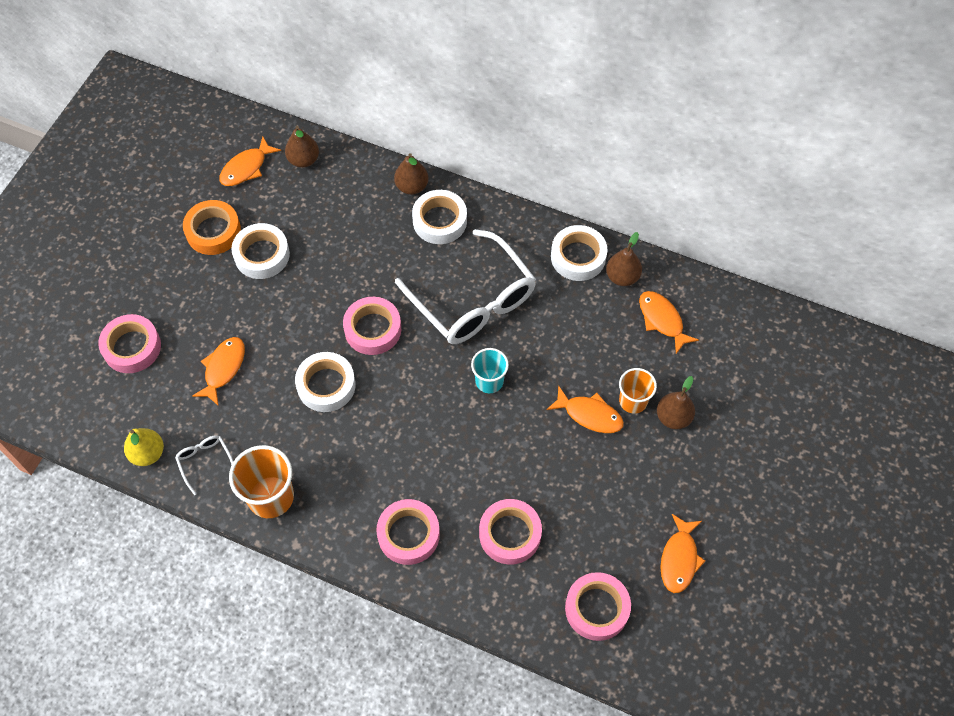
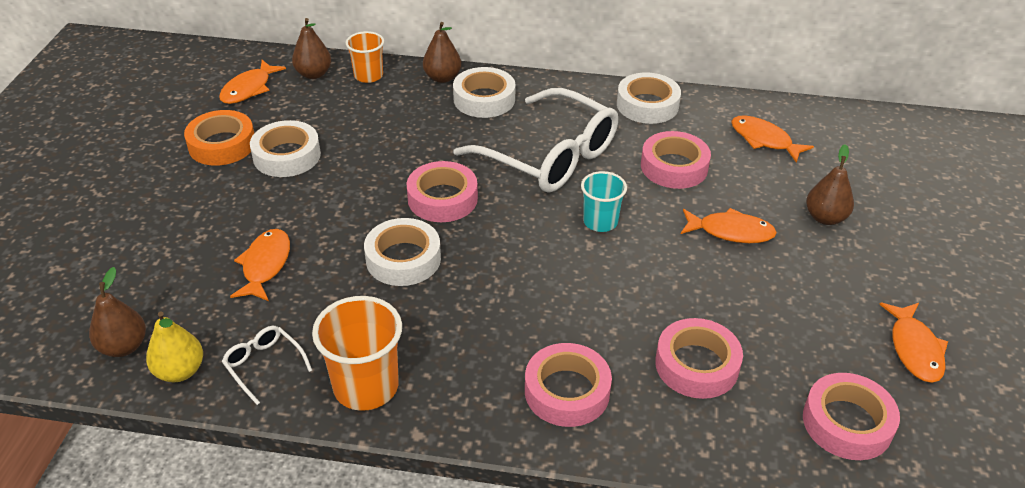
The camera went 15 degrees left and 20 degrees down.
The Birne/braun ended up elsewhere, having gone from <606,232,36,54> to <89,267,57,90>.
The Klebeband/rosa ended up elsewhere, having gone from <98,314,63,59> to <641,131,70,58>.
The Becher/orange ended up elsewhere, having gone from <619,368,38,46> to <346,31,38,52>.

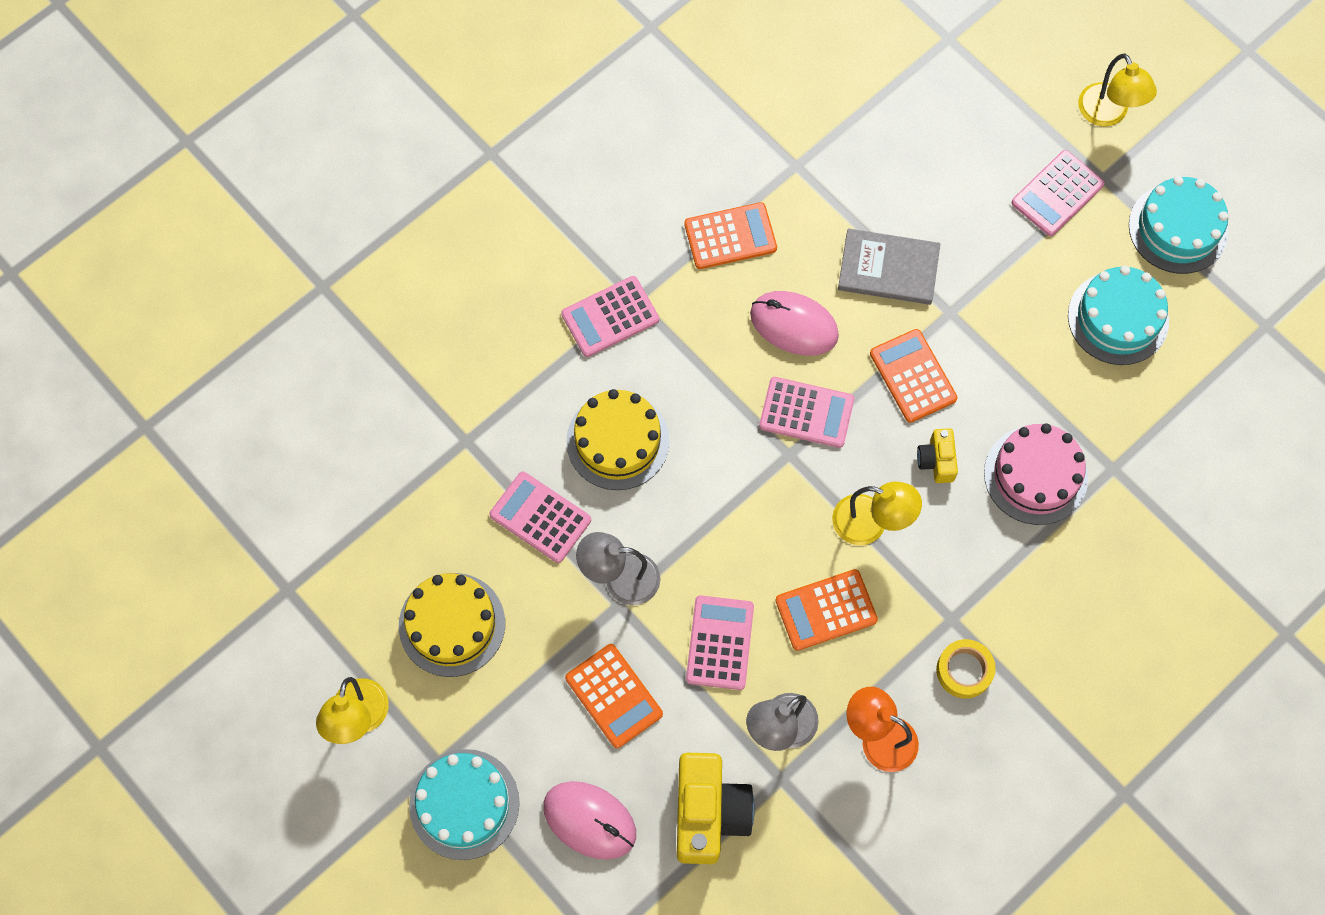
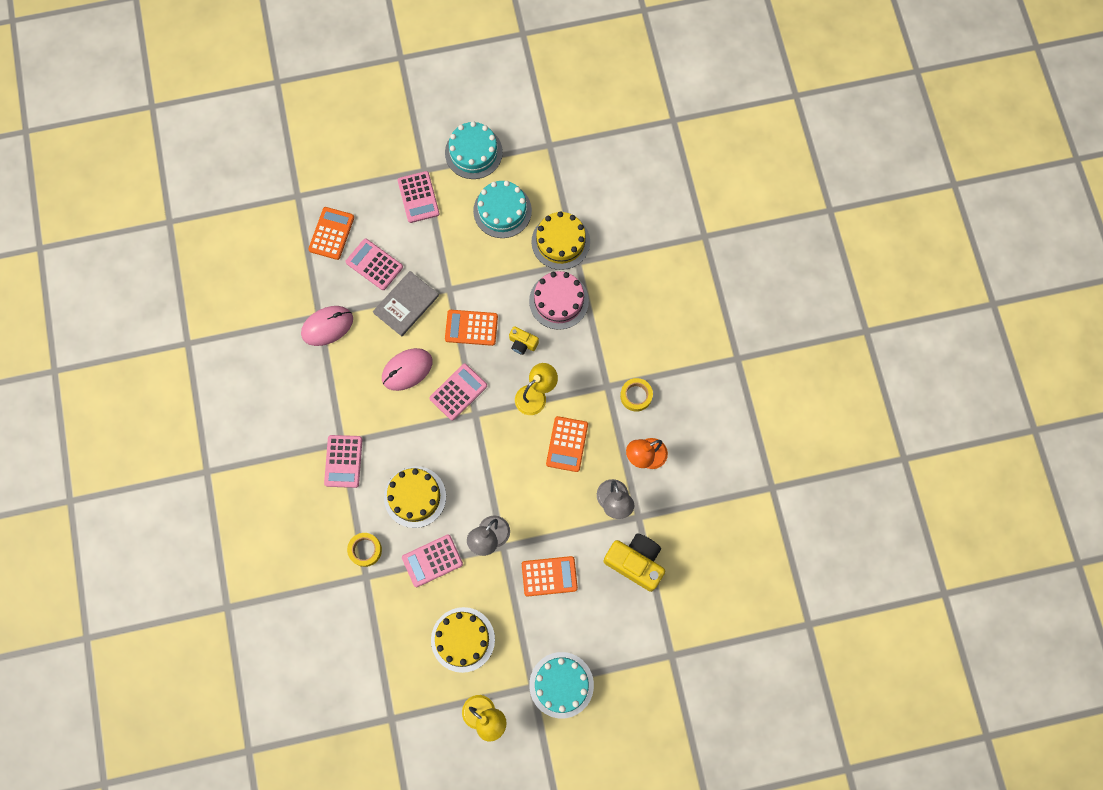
The camera went 60 degrees left and 5 degrees up.
The second view lost the Lampe/gelb at <1078,54,79,72>.
The Taschenrechner/orange ended up elsewhere, having gone from <684,202,93,67> to <308,207,46,53>.
The Taschenrechner/rosa ended up elsewhere, having gone from <686,595,68,95> to <346,238,57,52>.
The Computermaus/rosa ended up elsewhere, having gone from <543,781,93,79> to <301,306,52,40>.
The second view gained the Kuchen/gelb at <531,211,59,59>.
The second view gained the Klebeband/gelb at <347,533,35,34>.

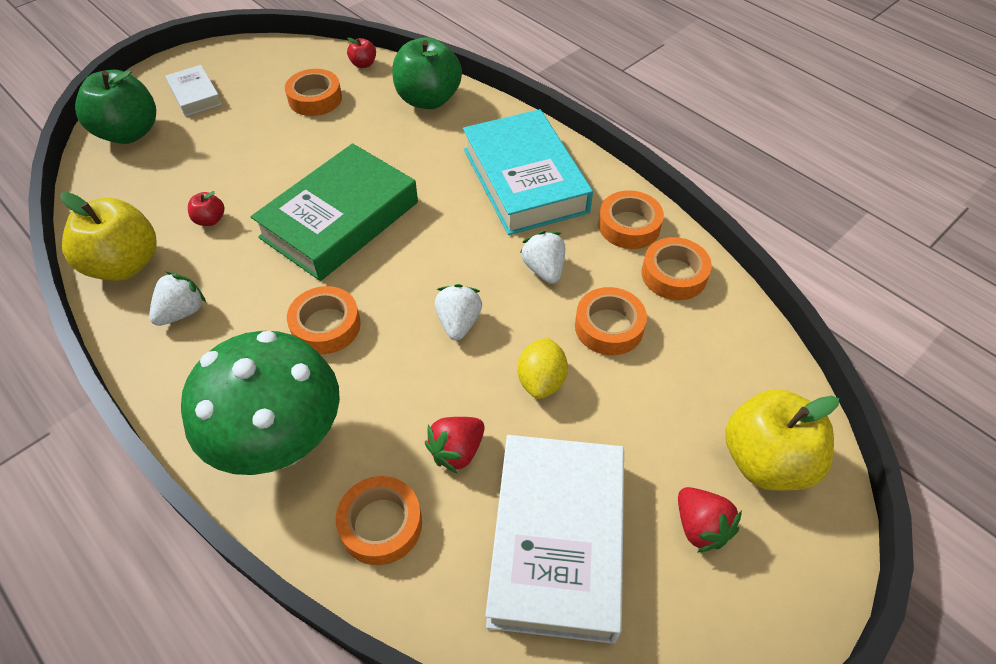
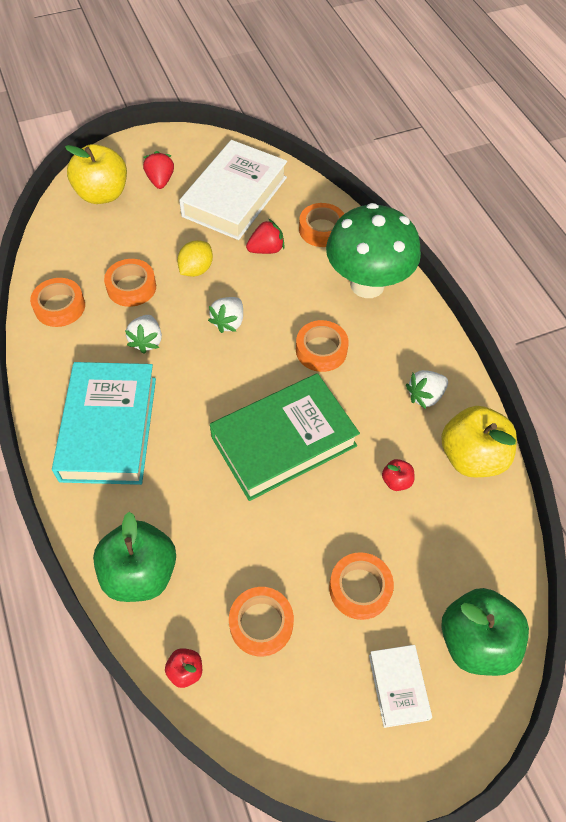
The camera went 160 degrees left and 5 degrees up.
The Klebeband/orange ended up elsewhere, having gone from <598,190,66,59> to <329,552,65,68>.

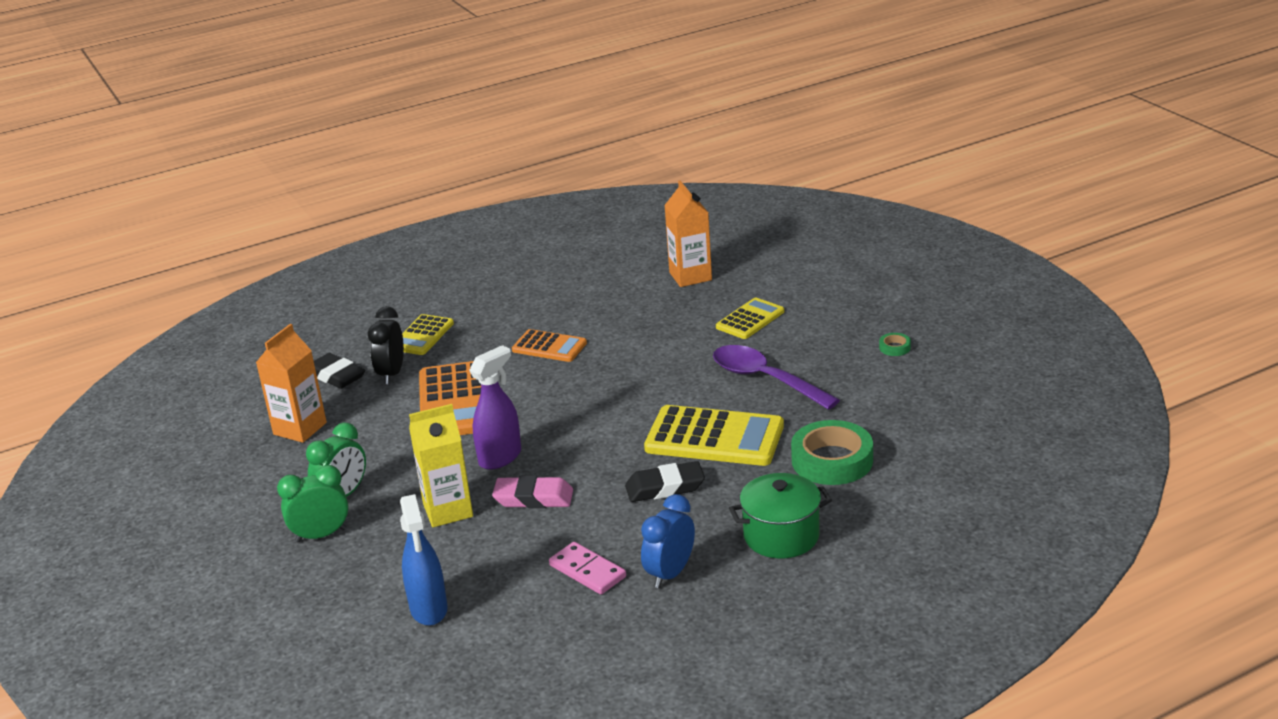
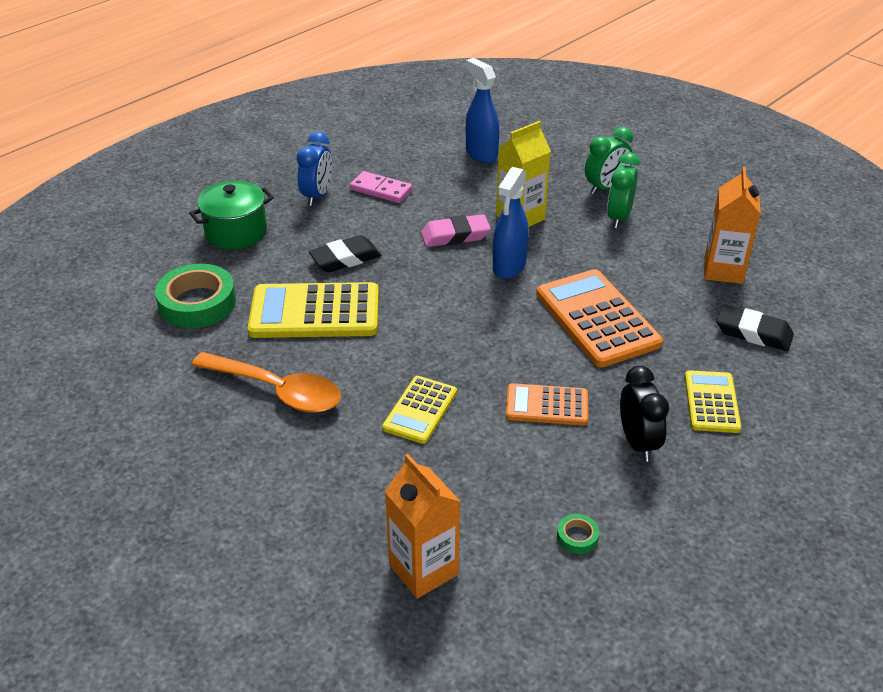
The camera went 160 degrees right and 10 degrees up.
The Taschenrechner/gelb ended up elsewhere, having gone from <716,297,68,42> to <382,376,75,68>.
The Wecker/schwarz ended up elsewhere, having gone from <368,306,36,78> to <620,366,49,96>.
The Klebeband/grün ended up elsewhere, having gone from <879,333,32,23> to <557,514,42,40>.
What was the Sprühflasche/lila at <469,345,52,125> turned into the Sprühflasche/blau at <493,167,36,112>.
What was the Löffel/lila at <713,345,127,65> turned into the Löffel/orange at <191,352,150,61>.

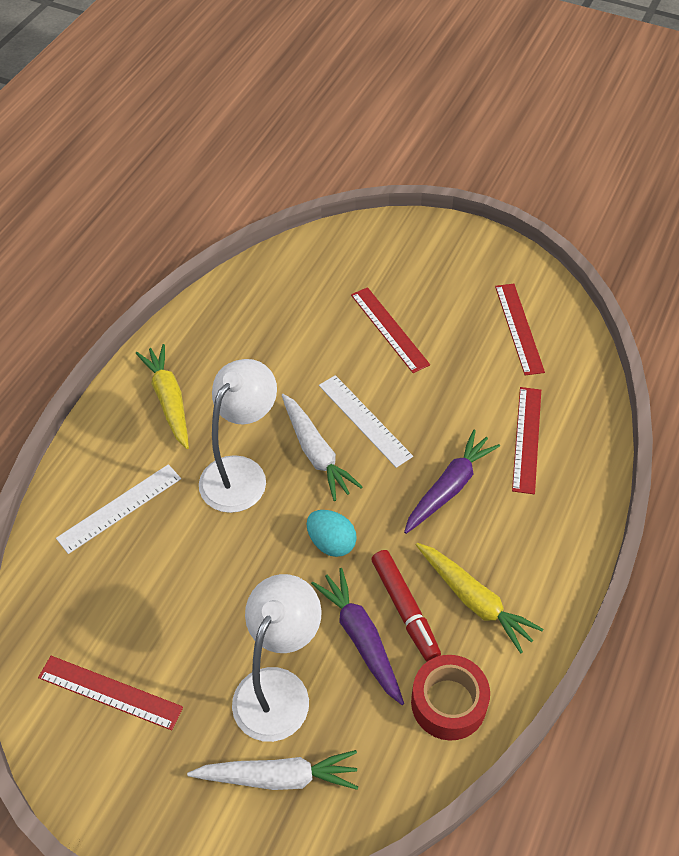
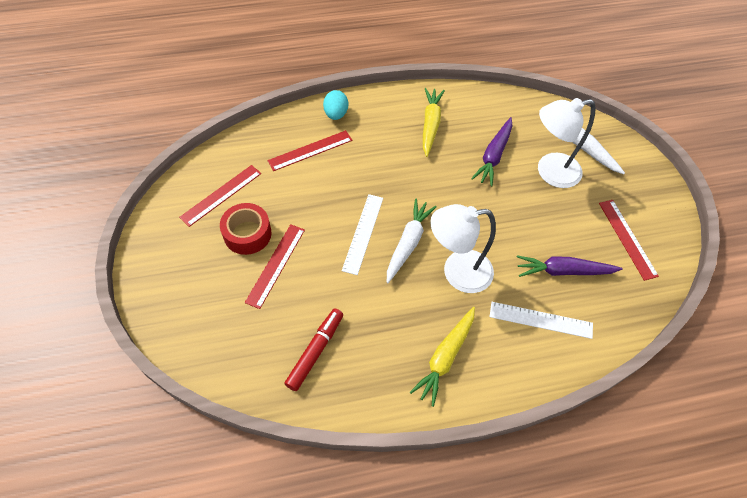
The camera went 130 degrees left and 5 degrees up.
The Karotte/lila ended up elsewhere, having gone from <404,430,96,104> to <517,255,106,22>.
The Ei/türkis ended up elsewhere, having gone from <307,510,50,47> to <323,90,25,30>.
The Filzstift/rot ended up elsewhere, having gone from <371,550,70,112> to <284,309,59,82>.
The Klebeband/rot ended up elsewhere, having gone from <411,655,79,86> to <220,203,51,52>.

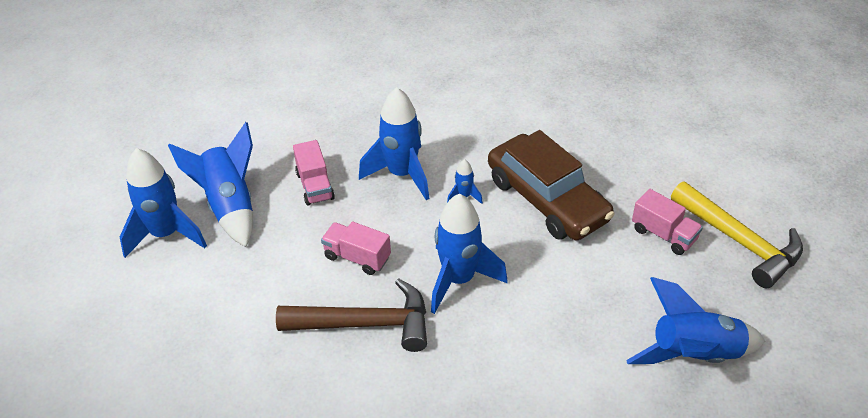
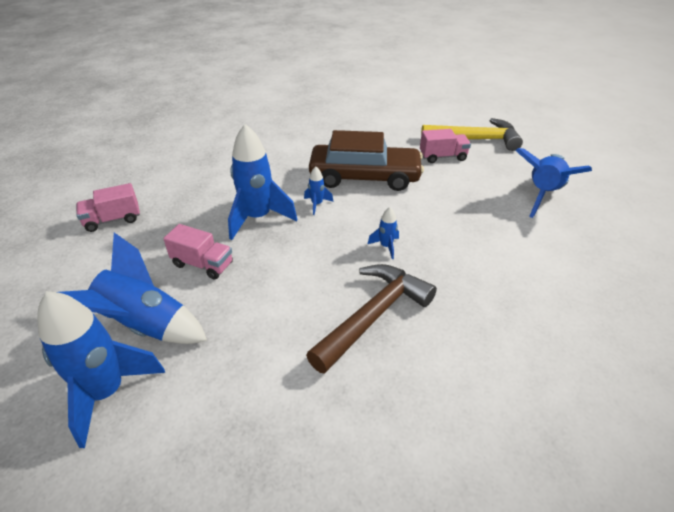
The camera went 50 degrees left and 5 degrees down.
The size of the Rakete/blau at <431,194,77,120> changed by a factor of 0.45.
The Lastwagen/rosa ended up elsewhere, having gone from <321,222,70,53> to <76,183,64,49>.

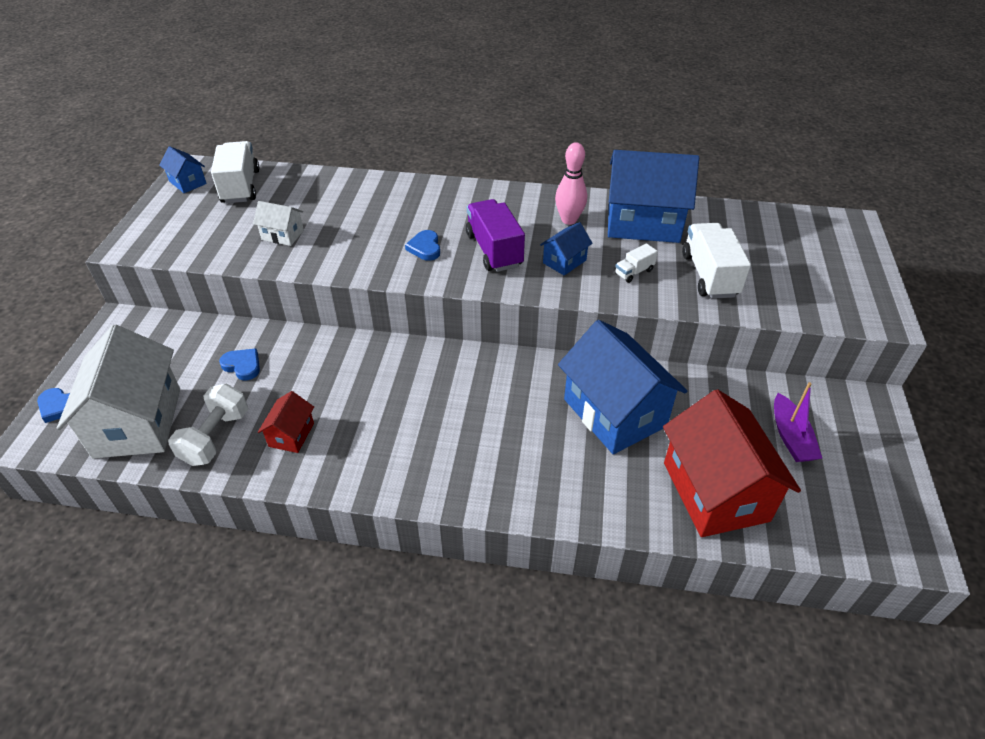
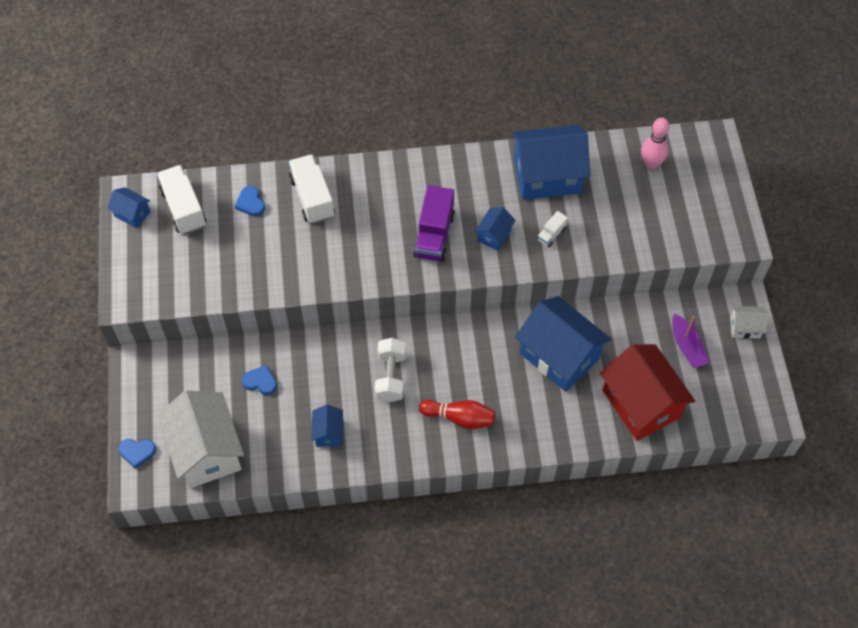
The camera went 15 degrees left and 15 degrees up.
The Bowlingkegel/rosa ended up elsewhere, having gone from <555,142,32,83> to <641,118,28,51>.
The Lastwagen/lila at <466,199,59,73> ended up facing another way, 135 degrees counterclockwise from before.
The Haus/weiß ended up elsewhere, having gone from <253,201,51,45> to <730,306,38,33>.
The Lastwagen/weiß ended up elsewhere, having gone from <682,223,69,76> to <288,154,47,70>.
The Herz/blau ended up elsewhere, having gone from <405,230,35,31> to <235,186,30,30>.
The Hantel/weiß ended up elsewhere, having gone from <168,383,80,83> to <374,338,32,64>.
What was the Haus/rot at <258,391,56,62> turned into the Haus/blau at <311,405,32,42>.
The second view gained the Bowlingkegel/rot at <419,400,76,29>.

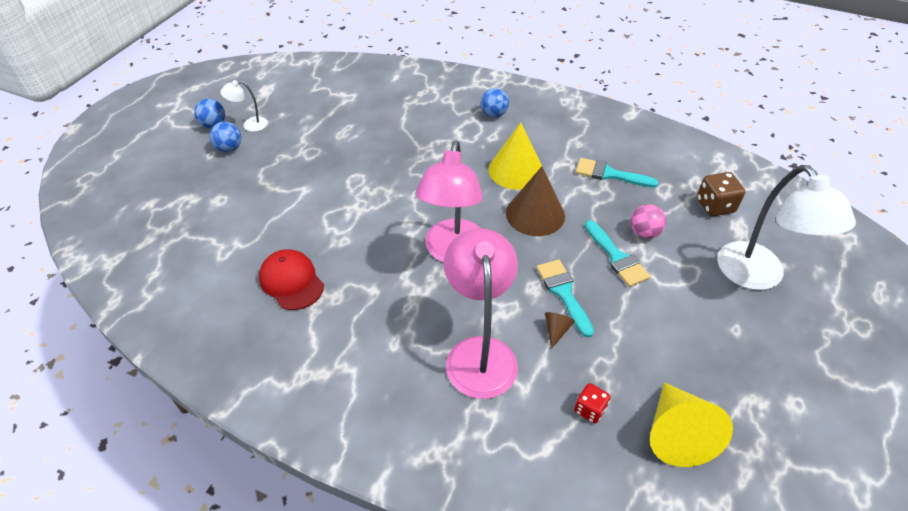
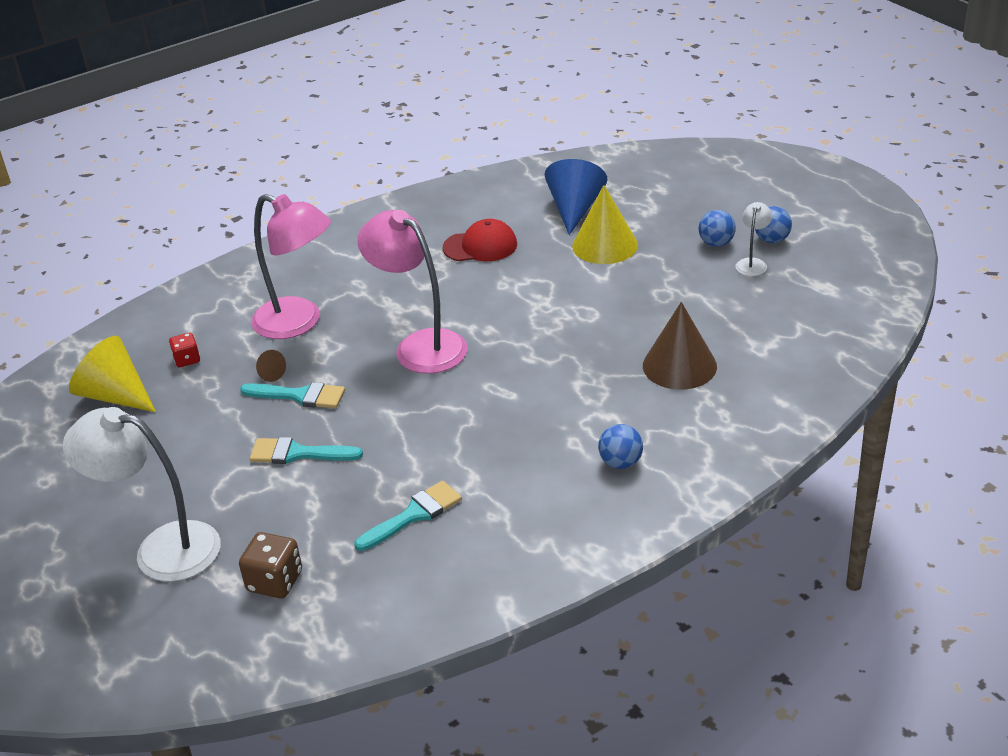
The camera went 125 degrees right and 10 degrees down.
The Kegel/gelb ended up elsewhere, having gone from <488,122,54,68> to <572,185,66,79>.
The Kegel/braun ended up elsewhere, having gone from <506,167,59,69> to <643,302,74,88>.
The second view lost the Ball/rosa at <631,204,35,35>.
The second view gained the Kegel/blau at <544,159,63,76>.

